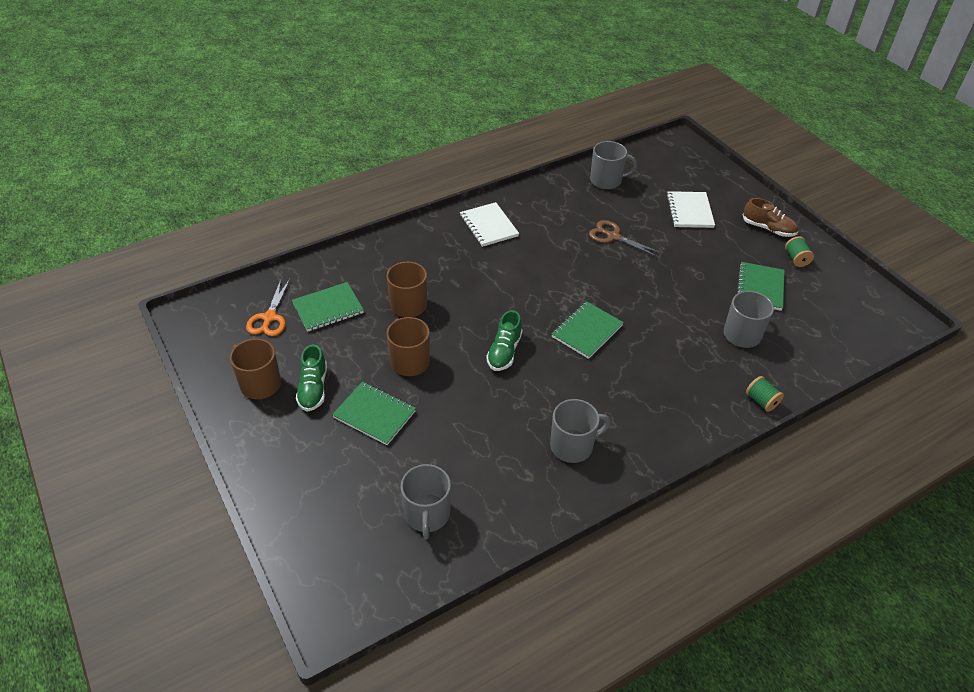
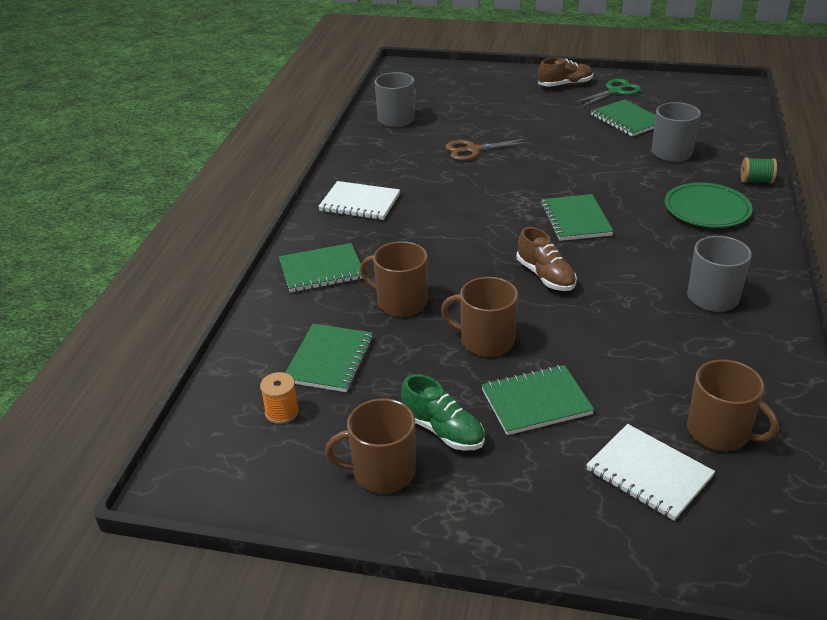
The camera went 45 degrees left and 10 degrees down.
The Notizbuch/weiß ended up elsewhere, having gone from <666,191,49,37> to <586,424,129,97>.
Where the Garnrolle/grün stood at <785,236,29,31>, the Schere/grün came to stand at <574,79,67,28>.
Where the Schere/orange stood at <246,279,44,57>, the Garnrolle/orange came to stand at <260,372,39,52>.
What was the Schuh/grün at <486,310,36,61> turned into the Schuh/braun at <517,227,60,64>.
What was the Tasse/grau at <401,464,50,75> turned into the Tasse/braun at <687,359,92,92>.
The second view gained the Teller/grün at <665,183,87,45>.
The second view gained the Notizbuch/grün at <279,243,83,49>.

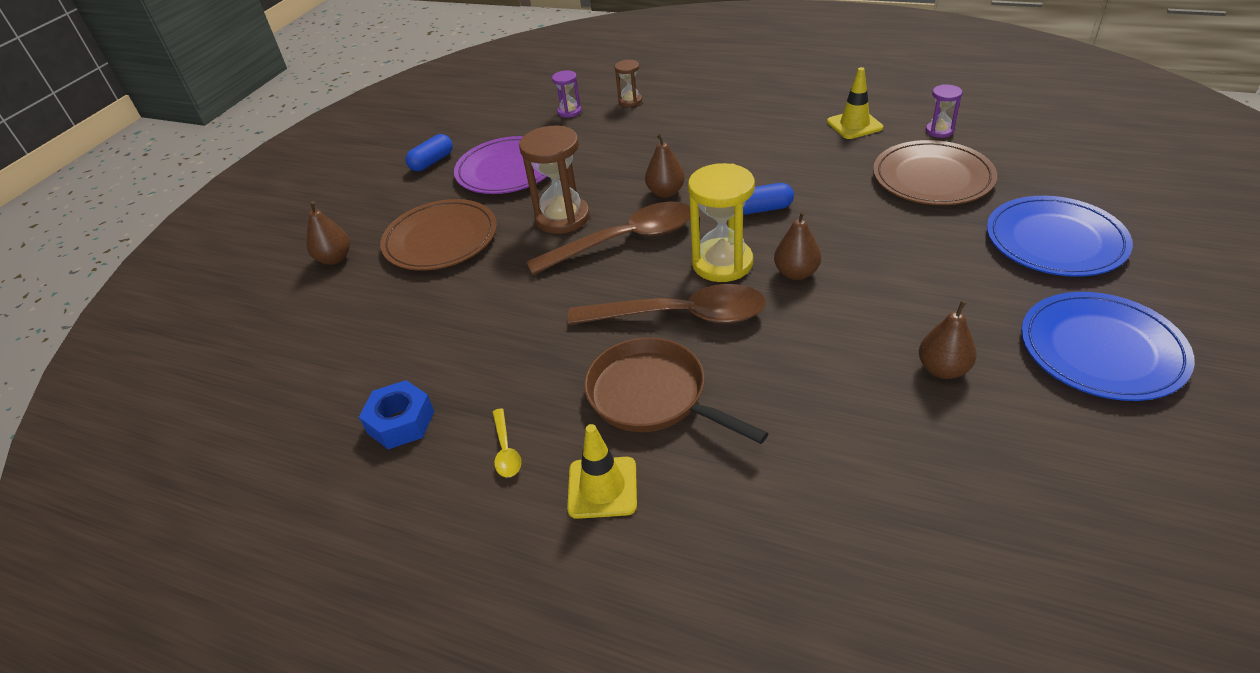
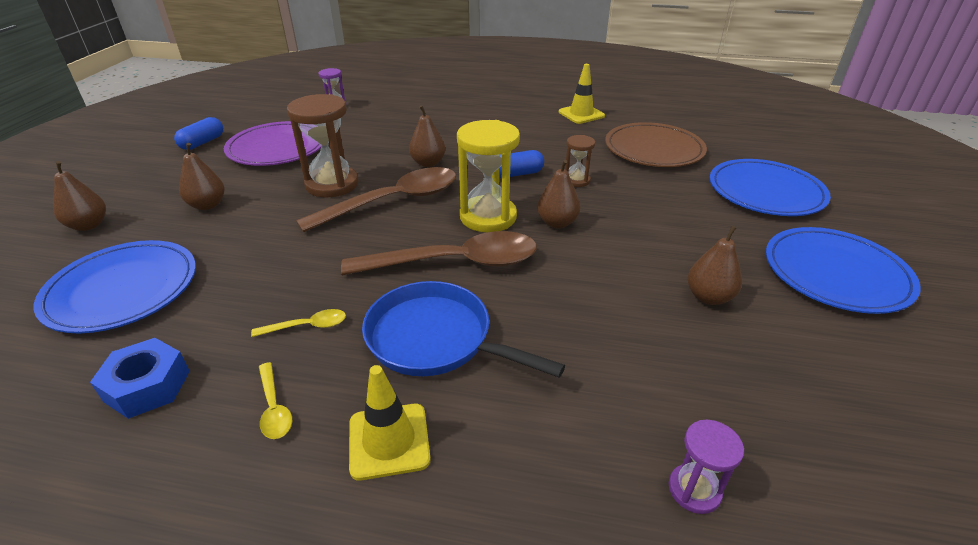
The camera went 15 degrees left and 5 degrees down.
The Sanduhr/braun ended up elsewhere, having gone from <615,60,27,47> to <565,135,30,52>.
The Sanduhr/lila ended up elsewhere, having gone from <926,84,36,54> to <669,420,75,94>.
Where the Teller/braun stood at <380,199,117,72>, the Birne/braun came to stand at <179,143,45,67>.
What was the Pfanne/braun at <584,337,184,107> turned into the Pfanne/blau at <362,281,203,96>.
The second view gained the Teller/blau at <34,240,162,93>.
The second view gained the Löffel/gelb at <251,309,95,28>.

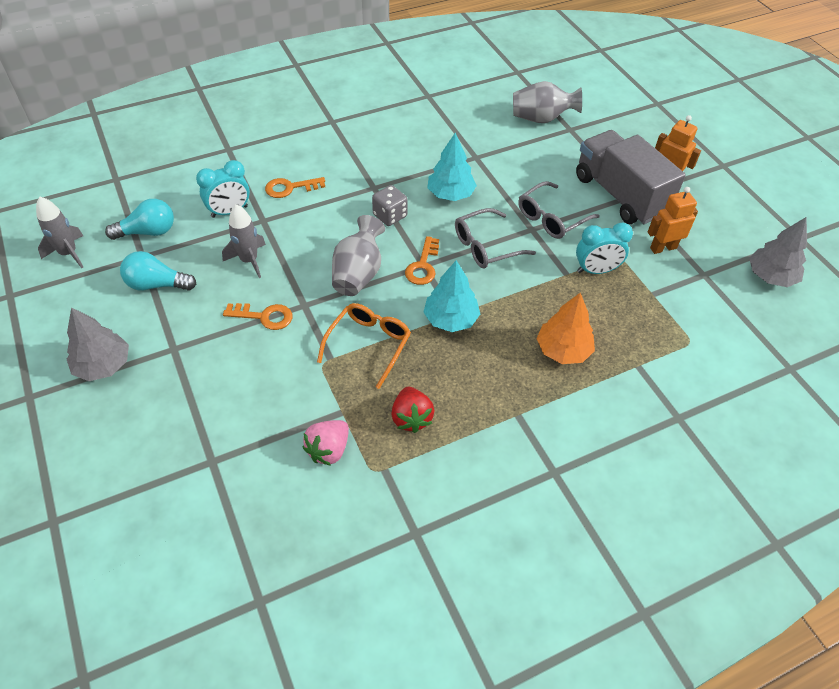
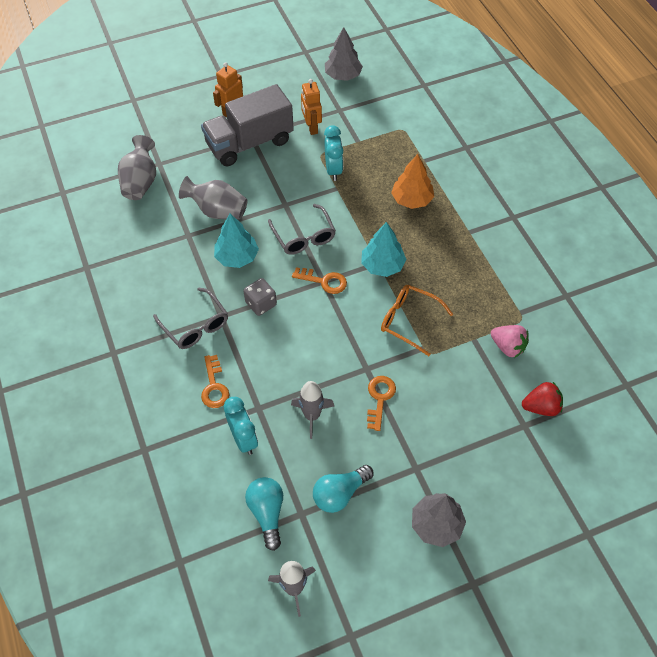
The camera went 85 degrees left and 5 degrees up.
The Brille/grau ended up elsewhere, having gone from <518,181,82,58> to <153,288,75,61>.
The Vase/grau ended up elsewhere, having gone from <332,215,53,81> to <179,176,69,43>.
The Glühbirne/türkis at <120,251,76,40> ended up facing another way, 45 degrees clockwise from before.
The Erdbeere/rot ended up elsewhere, having gone from <391,387,44,46> to <522,382,41,34>.

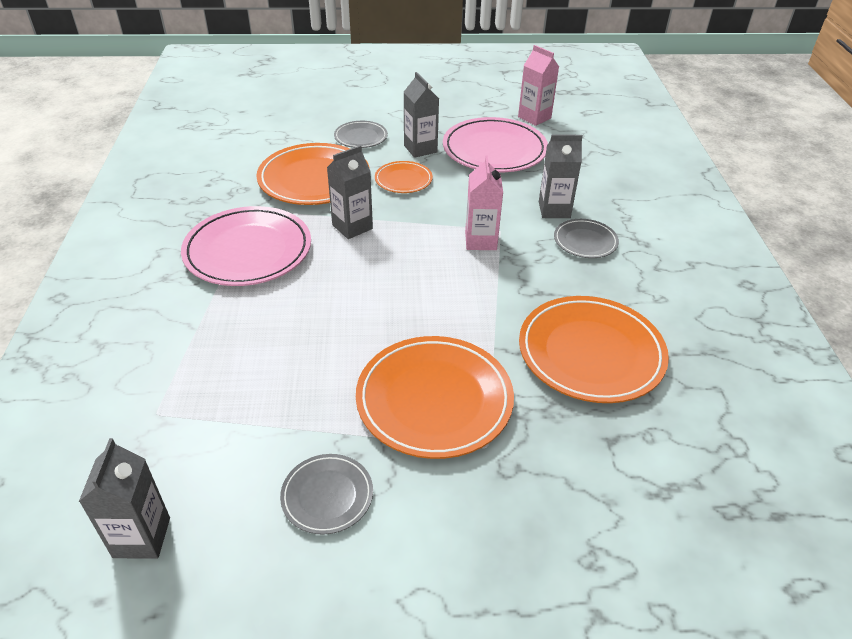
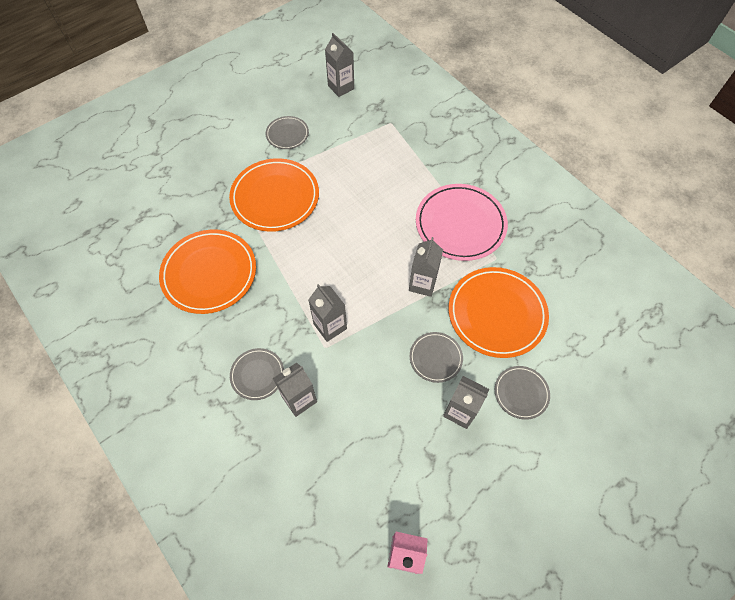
The camera went 145 degrees right and 20 degrees up.
The second view lost the Teller/rosa at <443,117,105,55>.
What was the Getränkekarton/rosa at <465,156,38,94> turned into the Getränkekarton/grau at <308,284,39,58>.
What was the Teller/orange at <375,161,58,32> turned into the Teller/grau at <410,332,53,51>.

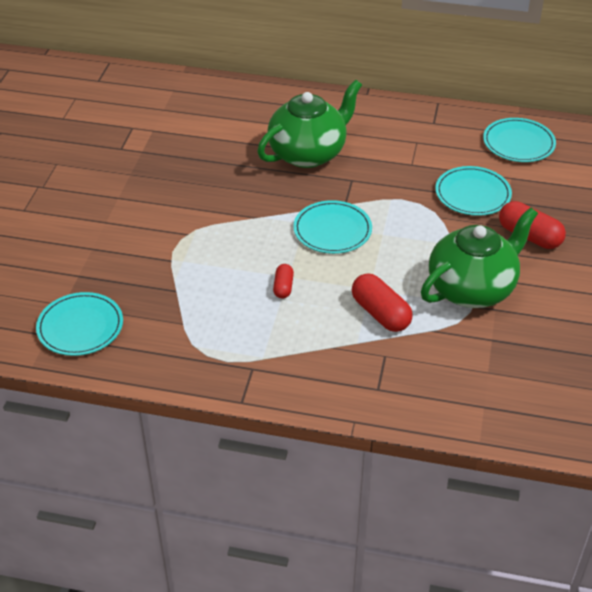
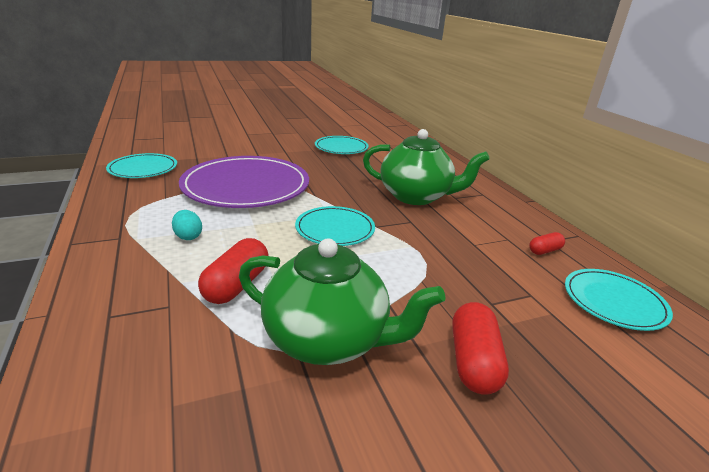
The camera went 55 degrees right and 15 degrees down.
The Teller/türkis ended up elsewhere, having gone from <435,166,77,50> to <315,136,54,18>.
The Kapsel/rot ended up elsewhere, having gone from <273,264,21,34> to <529,232,36,23>.
The second view gained the Teller/lila at <179,156,130,52>.
The second view gained the Ei/türkis at <172,210,30,30>.

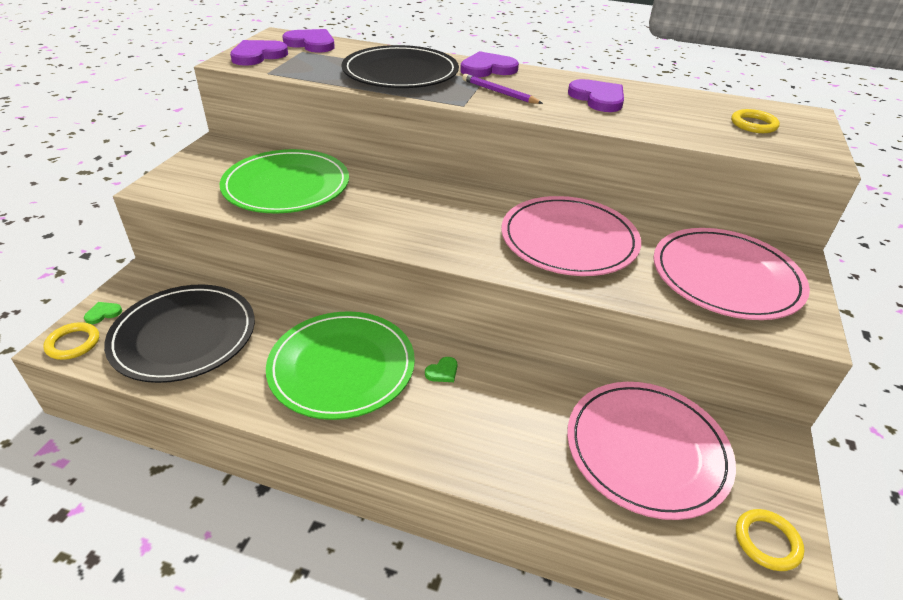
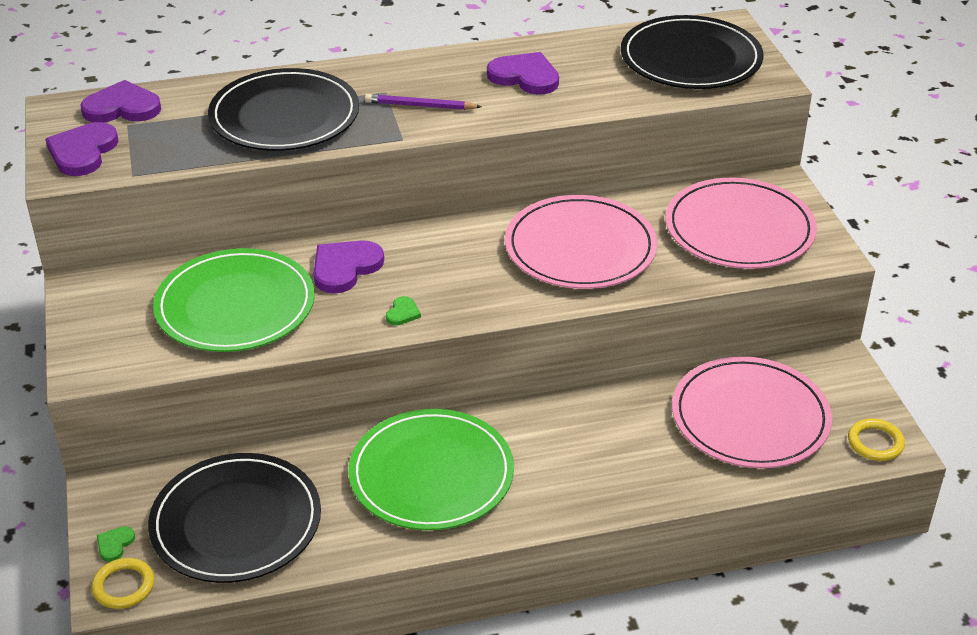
The camera went 30 degrees left and 0 degrees up.
The Herz/lila ended up elsewhere, having gone from <460,51,59,26> to <314,240,70,54>.
Where the Ring/gelb stood at <731,109,49,24>, the Teller/schwarz came to stand at <621,15,143,74>.
The Herz/grün ended up elsewhere, having gone from <425,357,33,25> to <386,296,35,29>.

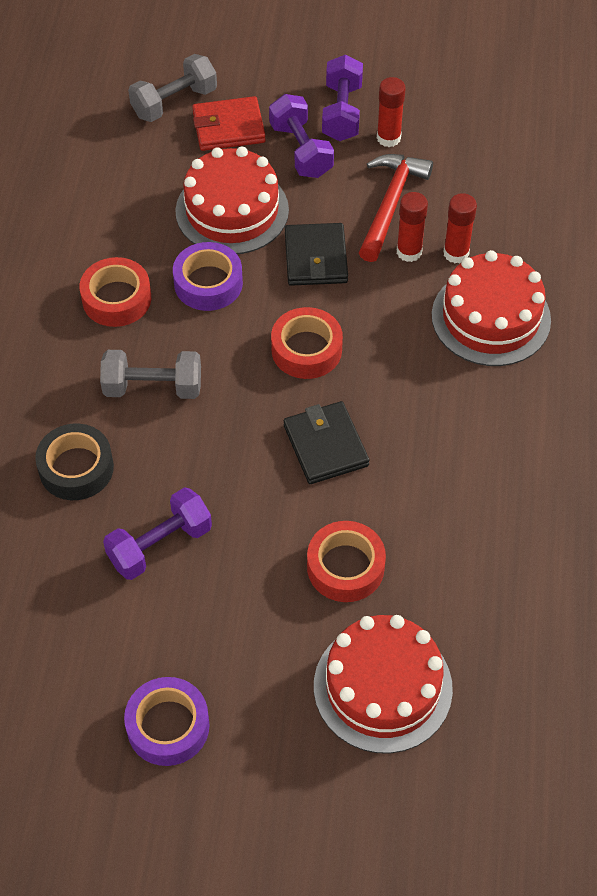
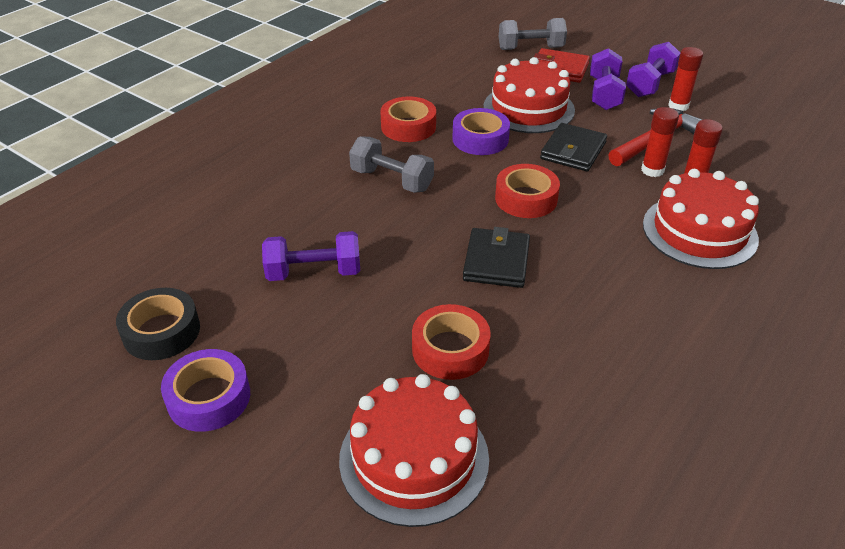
The camera went 30 degrees right and 15 degrees down.
The Klebeband/schwarz ended up elsewhere, having gone from <35,424,79,76> to <116,288,84,72>.

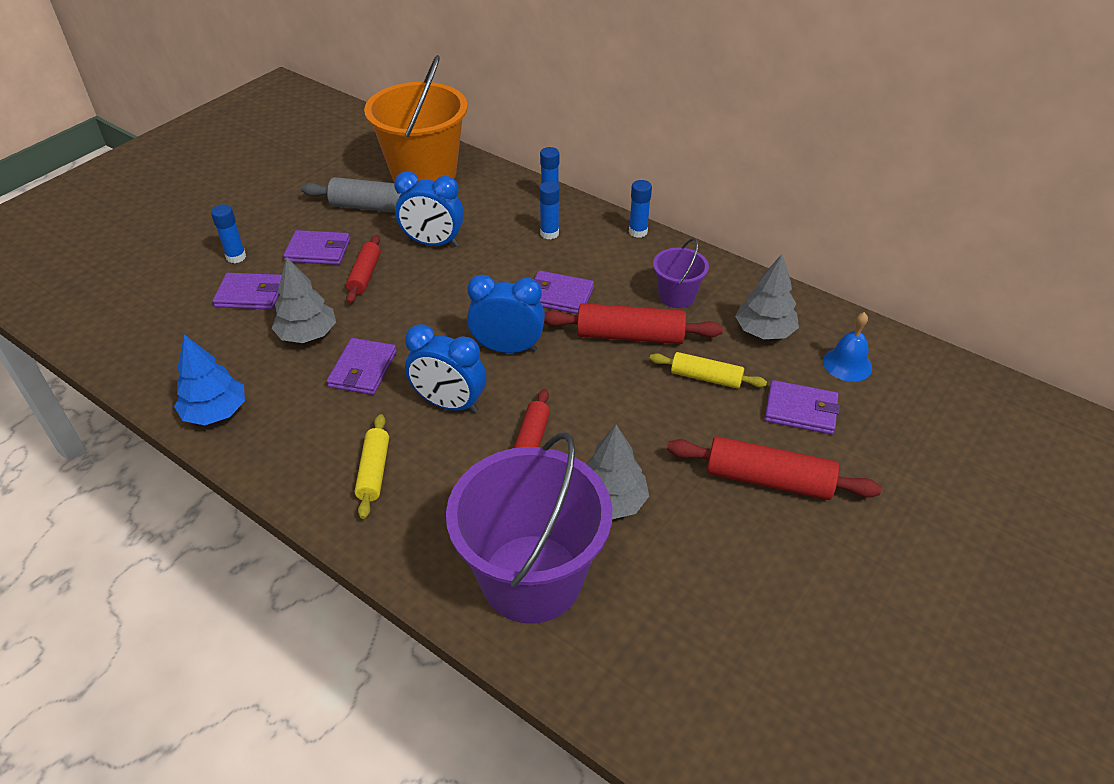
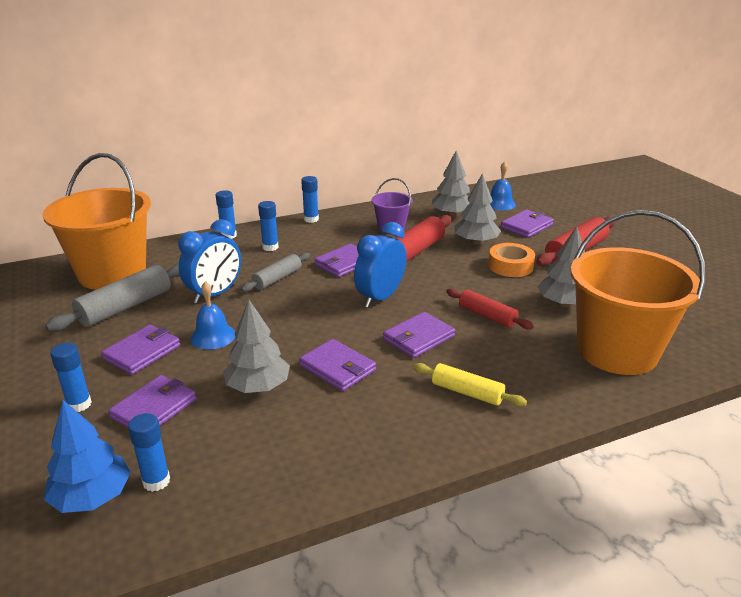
The camera went 60 degrees left and 15 degrees down.
Where the Nudelholz/rot stood at <346,235,35,68>, the Glocke/blau came to stand at <191,282,44,68>.
Where the Wecker/blau stood at <405,324,81,89>, the Geldbörse/lila came to stand at <383,312,72,46>.
The Baum/blau ended up elsewhere, having gone from <174,334,71,91> to <44,400,87,113>.
Where the Nudelholz/gelb stood at <650,352,117,37>, the Baum/grau came to stand at <455,173,46,72>.
What was the Eimer/lila at <446,432,166,192> turned into the Eimer/orange at <570,210,136,165>.
The second view gained the Klebeband/orange at <488,243,47,34>.
The second view gained the Nudelholz/grau at <241,253,69,39>.
The second view gained the Klebestift/blau at <128,413,42,79>.

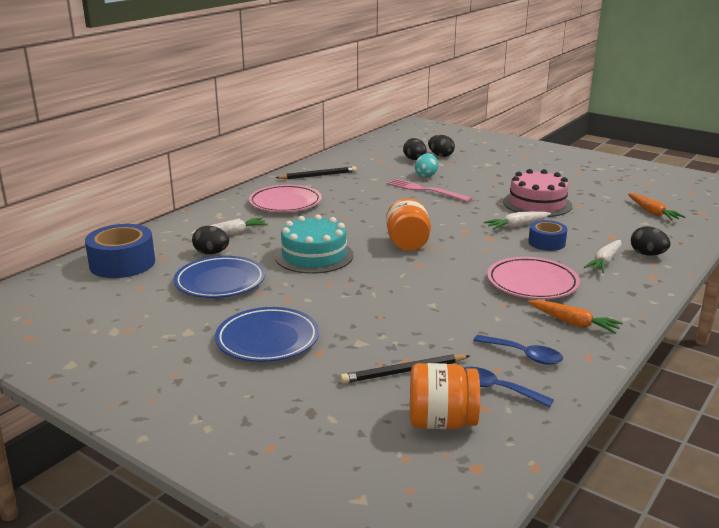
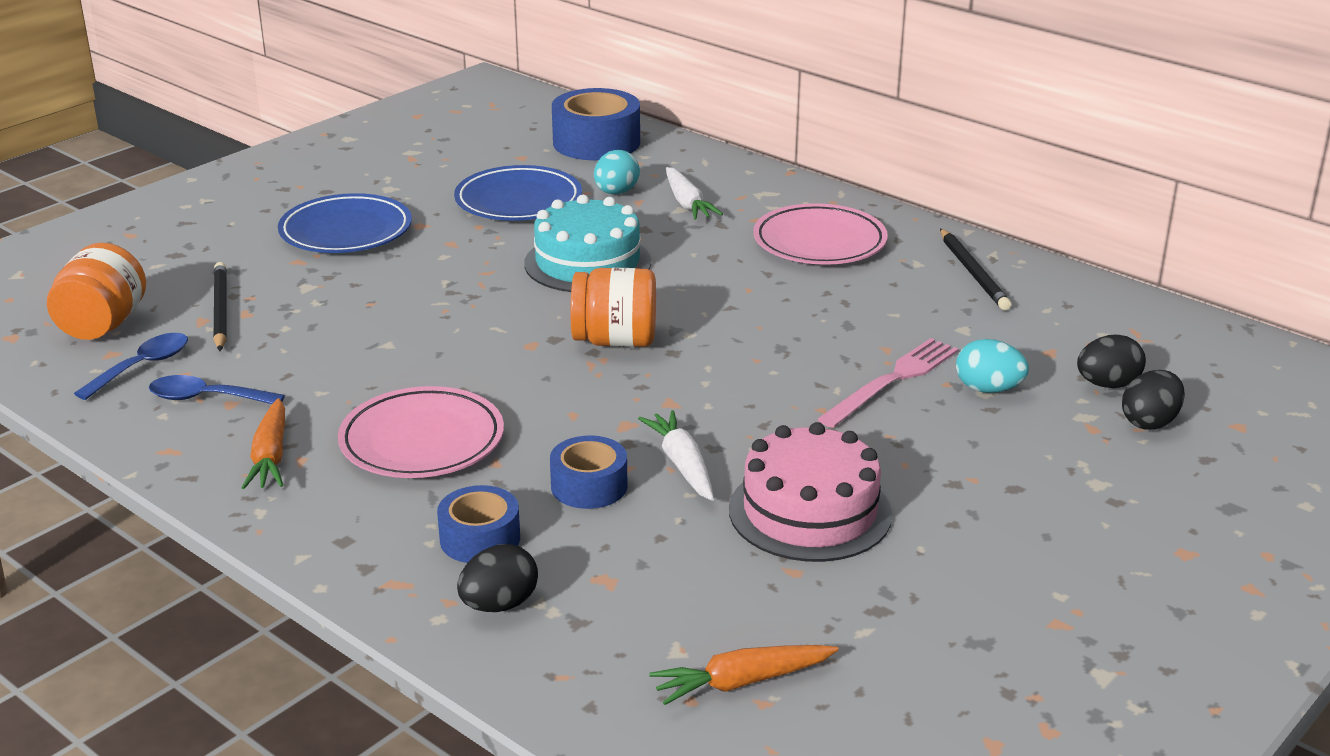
The camera went 95 degrees right and 5 degrees up.
What was the Ei/schwarz at <192,226,37,28> turned into the Ei/türkis at <594,150,46,44>.
Where the Karotte/weiß stood at <583,240,39,33>, the Klebeband/blau came to stand at <437,485,83,78>.
The Karotte/orange at <528,300,95,34> ended up facing another way, 45 degrees counterclockwise from before.
The Löffel/blau at <473,335,90,30> ended up facing another way, 60 degrees clockwise from before.

